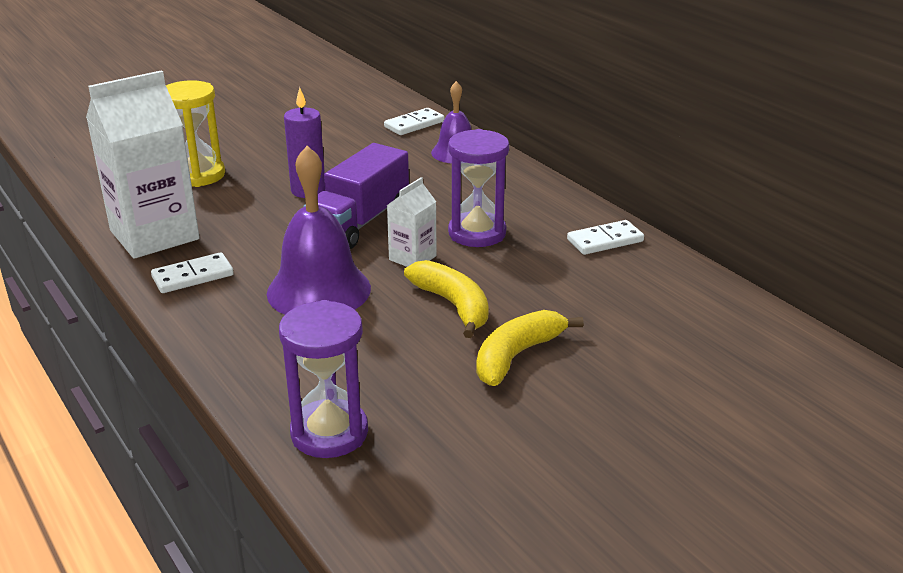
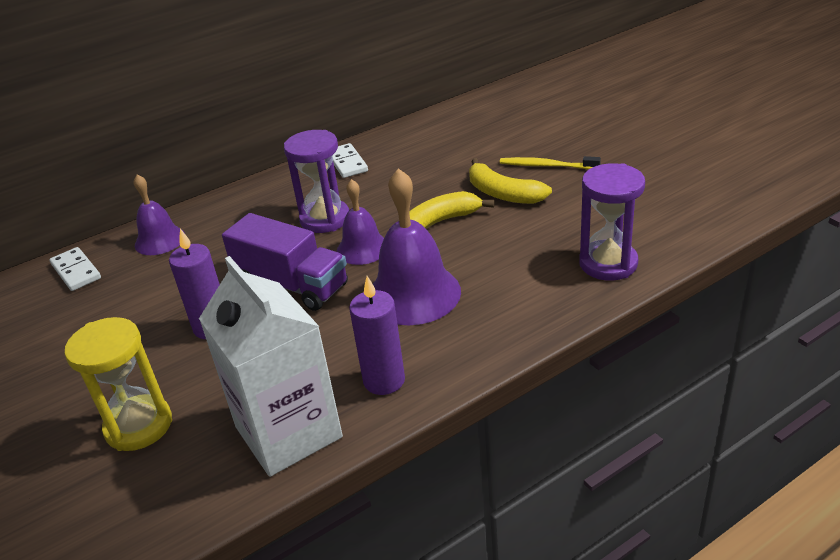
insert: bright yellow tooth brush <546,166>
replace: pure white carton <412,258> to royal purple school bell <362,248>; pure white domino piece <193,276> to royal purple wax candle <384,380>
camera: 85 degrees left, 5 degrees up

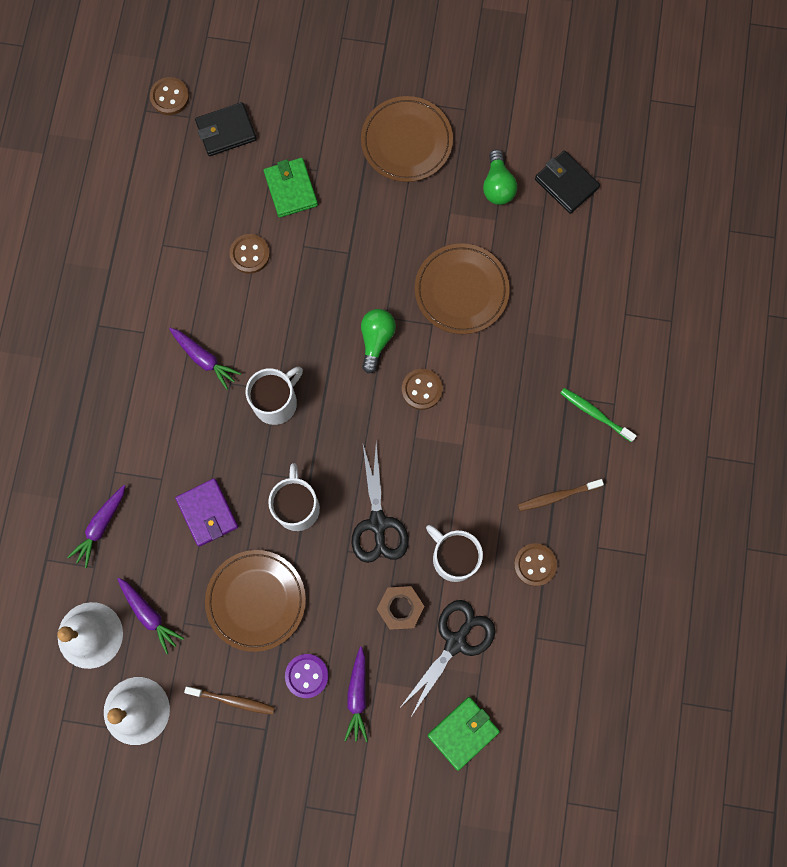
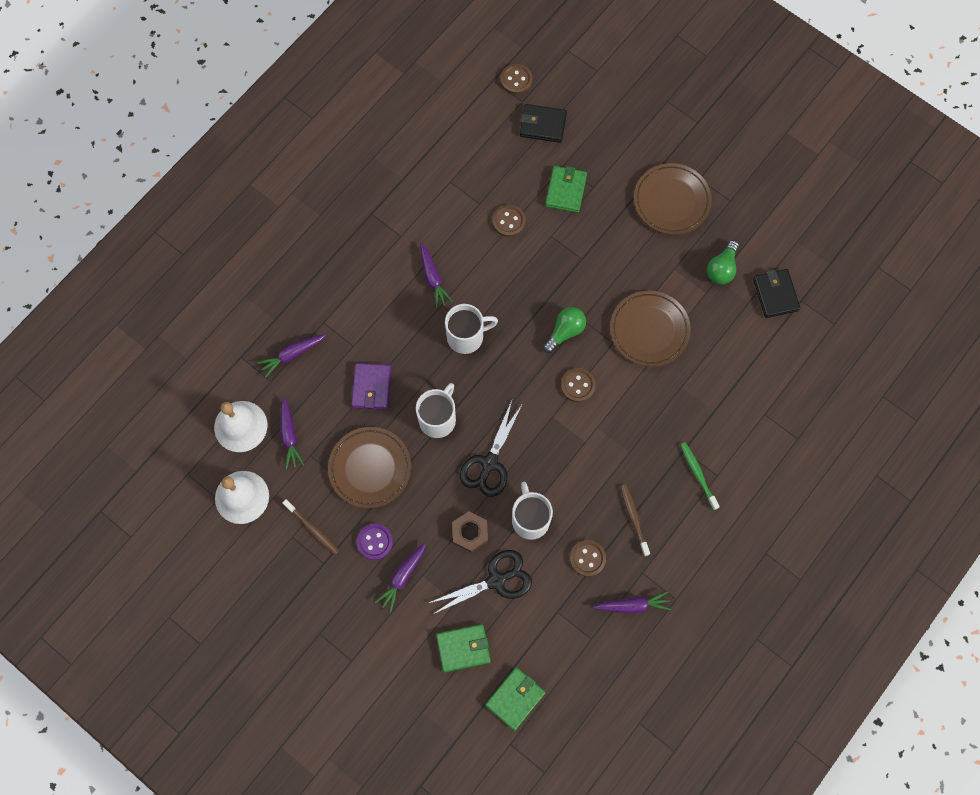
insert: royal purple carrot <632,605>; green billfold <515,698>
rotate: brown tooth brush <557,496> = <634,518> 60 degrees clockwise
camera: 30 degrees right, 5 degrees down

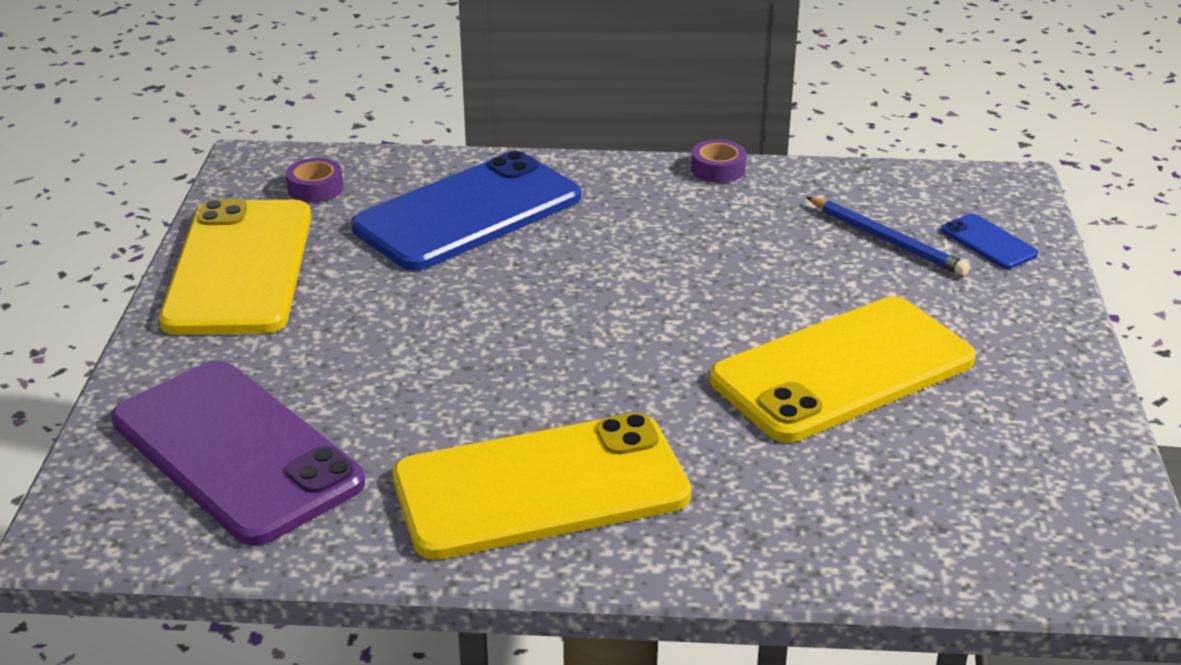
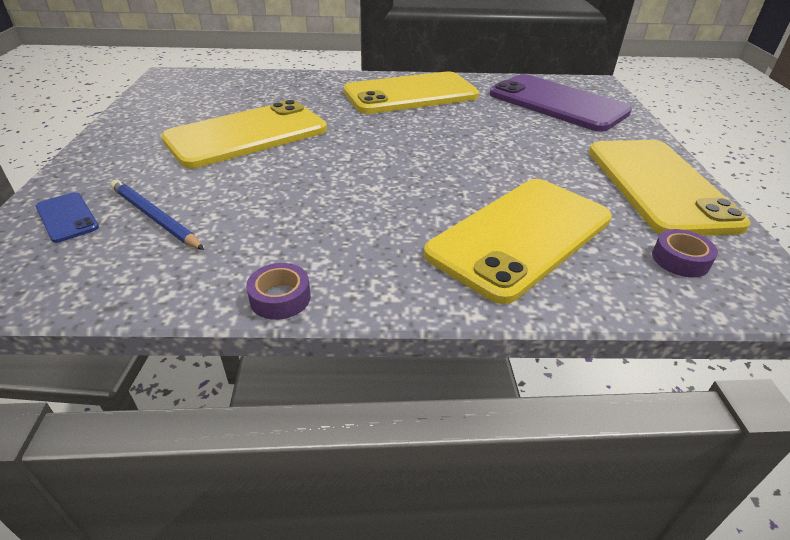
recolor: blue phone <468,212> to bright yellow phone <521,236>
camera: 175 degrees right, 5 degrees up

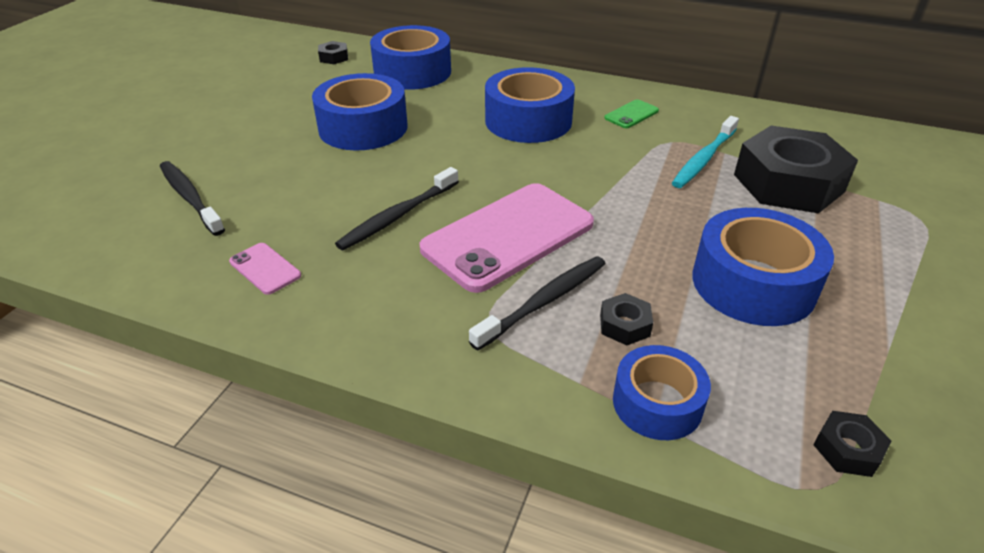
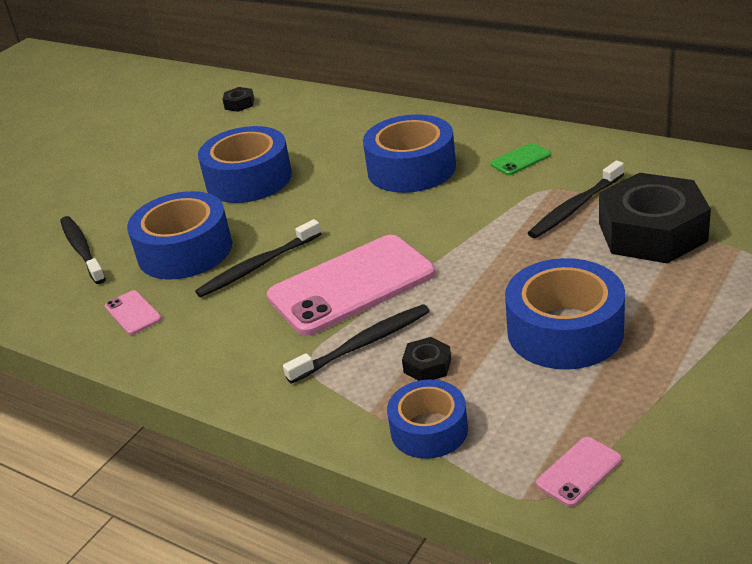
move: blue tape <412,72> to <185,251>
replace: jet-black hex nut <847,449> to rosy phone <579,472>
recolor: aqua tooth brush <703,159> to jet-black tooth brush <575,207>
camera: 15 degrees right, 5 degrees down

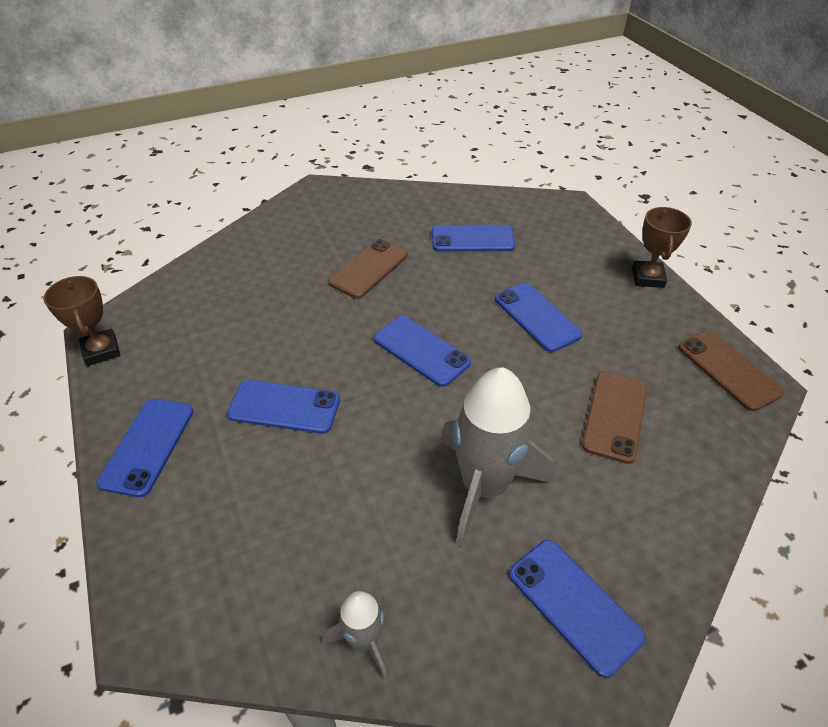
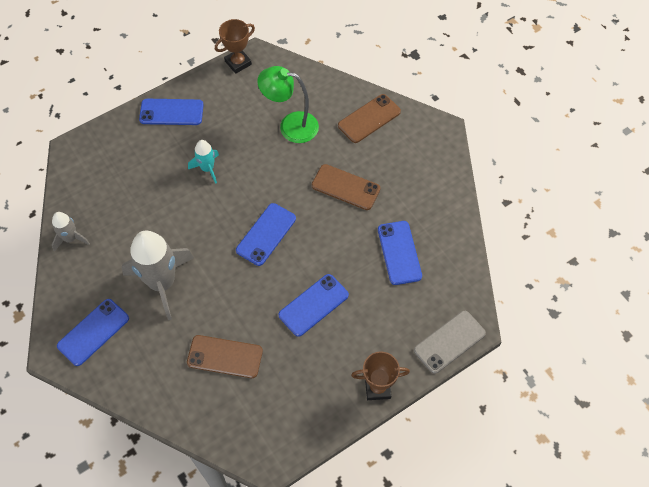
insert: green lamp <290,126>; grey phone <449,342>
move: brown phone <728,370> to <369,118>
replace: blue phone <284,407> to aqua spaceship <207,168>
camera: 80 degrees right, 15 degrees up

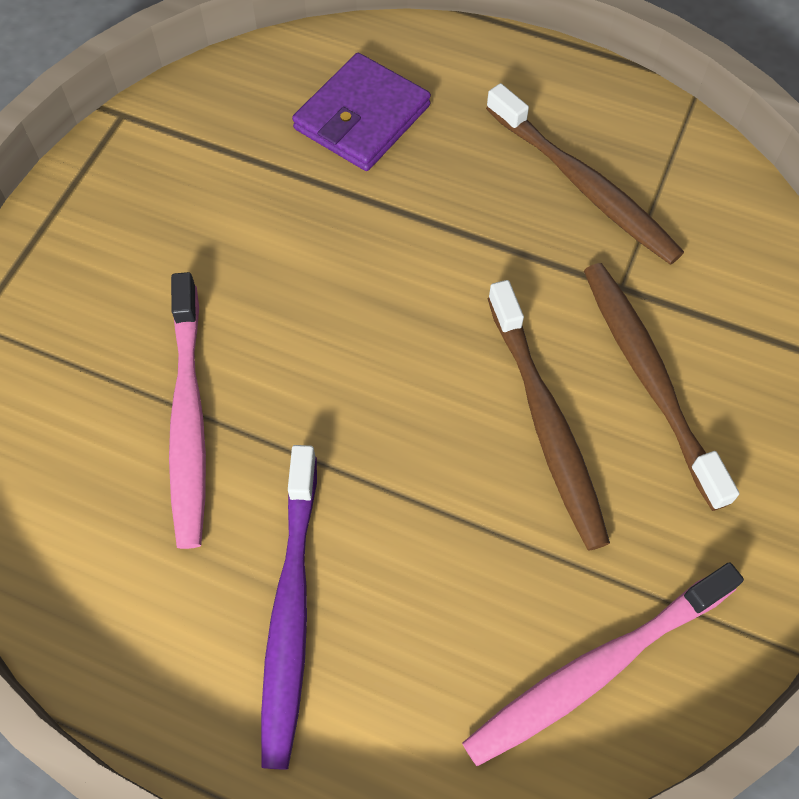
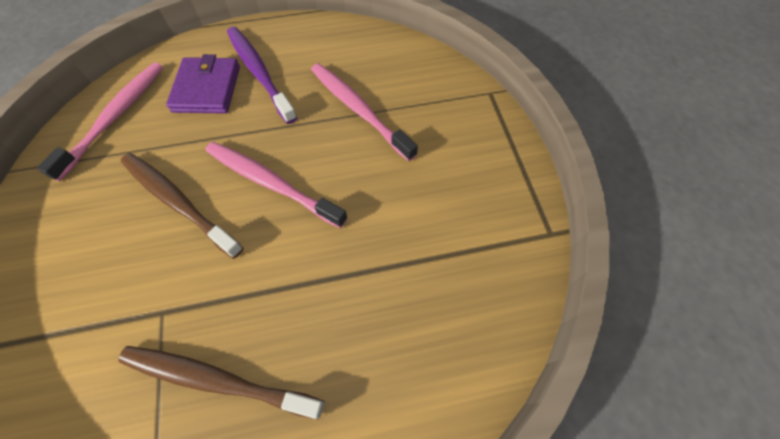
delete: brown tooth brush <649,378>
insert: rosy tooth brush <271,183>
move: royal purple billfold <362,117> to <207,89>
camera: 145 degrees right, 0 degrees up

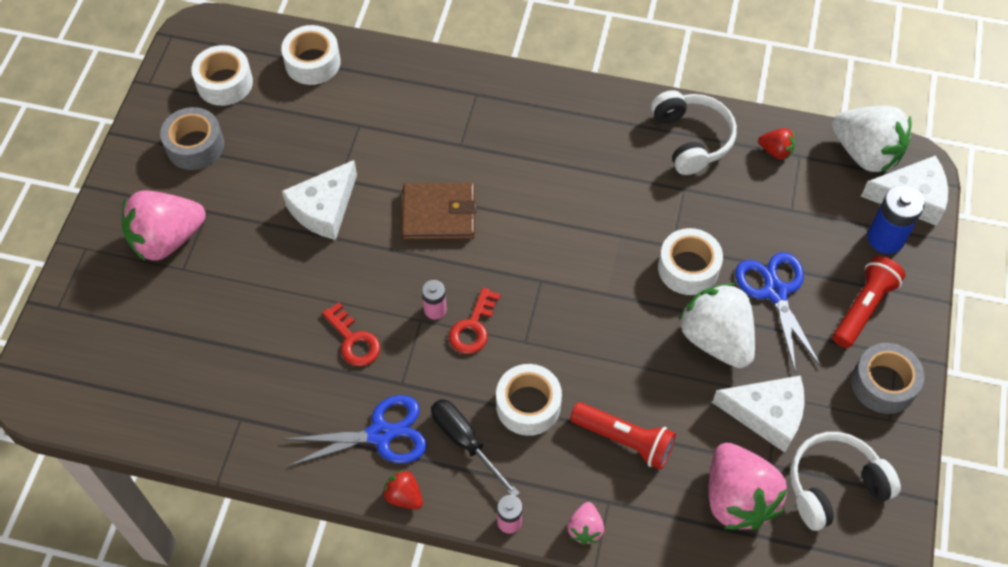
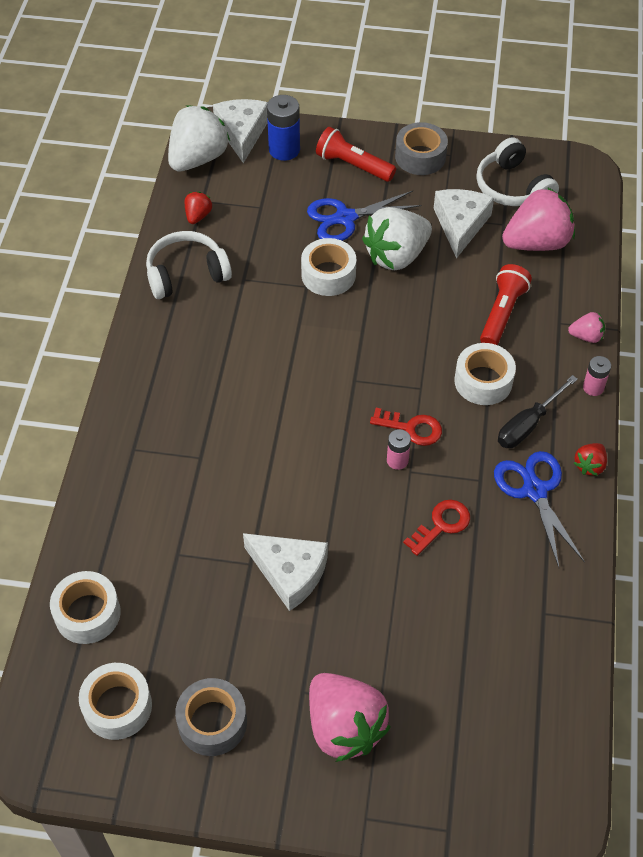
delete: brown billfold <439,214>
camera: 95 degrees left, 5 degrees down

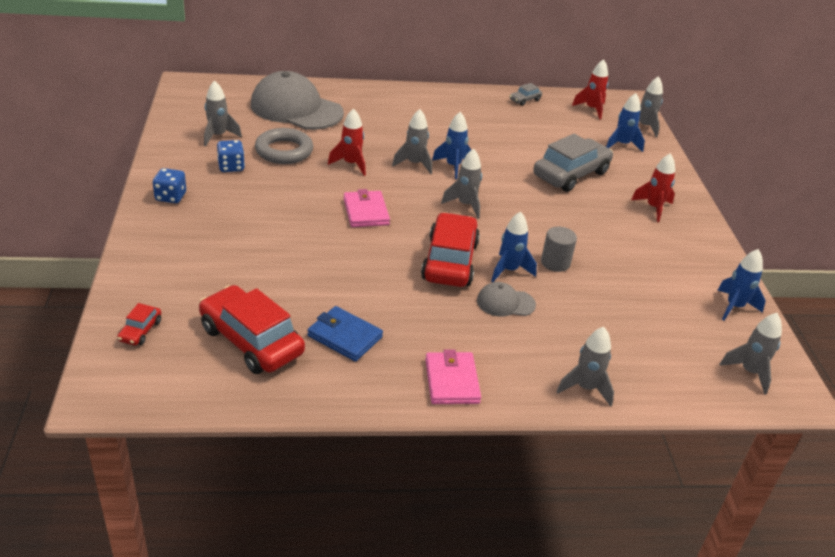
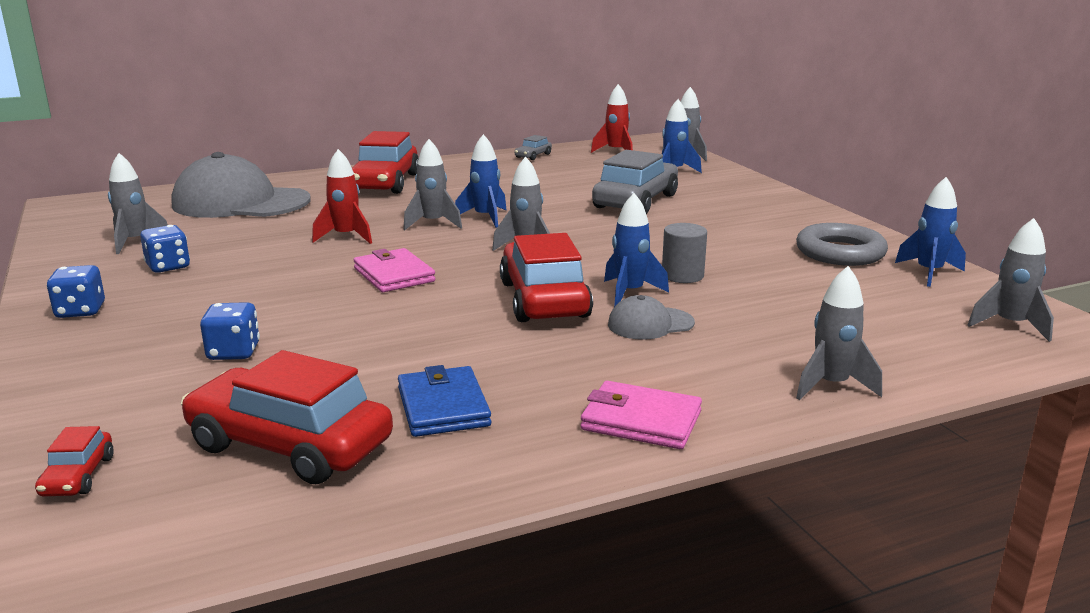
delete: scarlet spaceship <653,208>
insert: scarlet car <385,183>; blue dice <233,352>
move: grey torus <284,151> to <840,252>
rotate: blue billfold <345,336> = <443,407> 60 degrees clockwise; rosy billfold <451,381> = <641,421> 45 degrees counterclockwise
camera: 15 degrees left, 15 degrees down

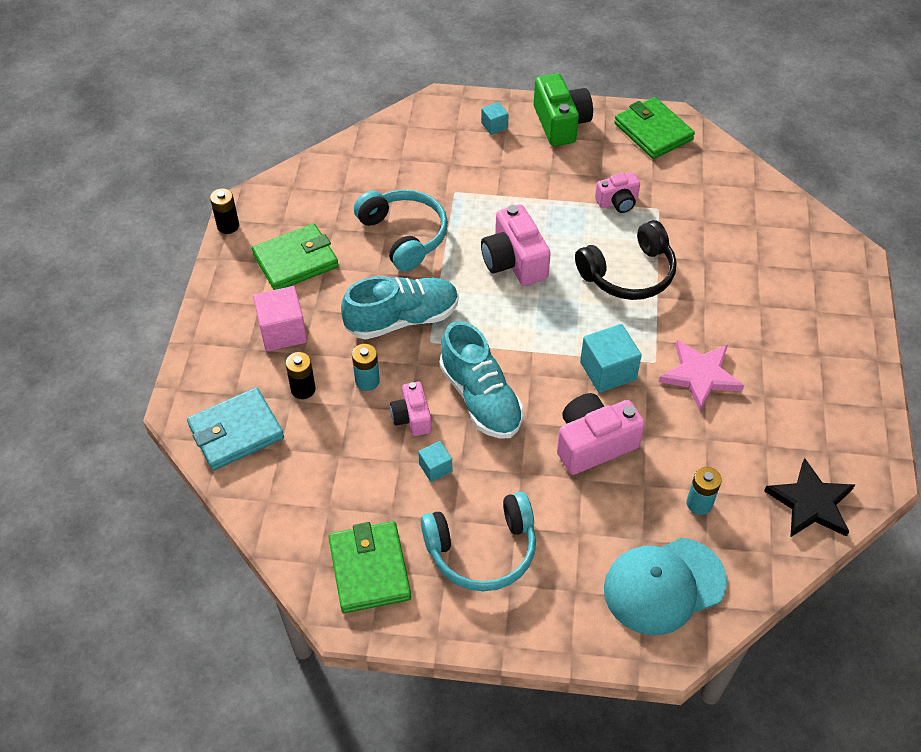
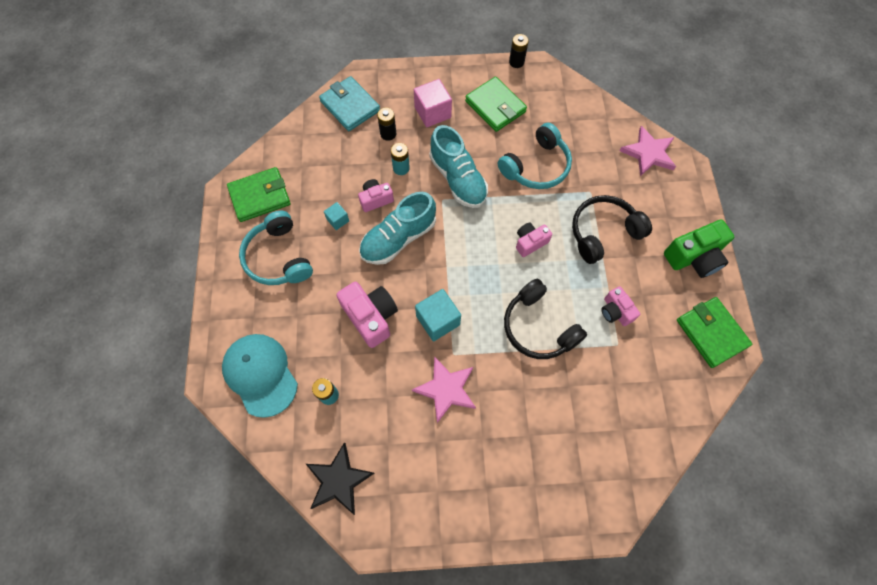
delete: aqua cube <494,126>
insert: rosy star shape <648,153>; jet-black headphones <603,232>
rotate: green billfold <653,131> = <711,333> 75 degrees counterclockwise
resize: rosy compact camera <514,261> = <530,242> x0.60
camera: 80 degrees right, 15 degrees up

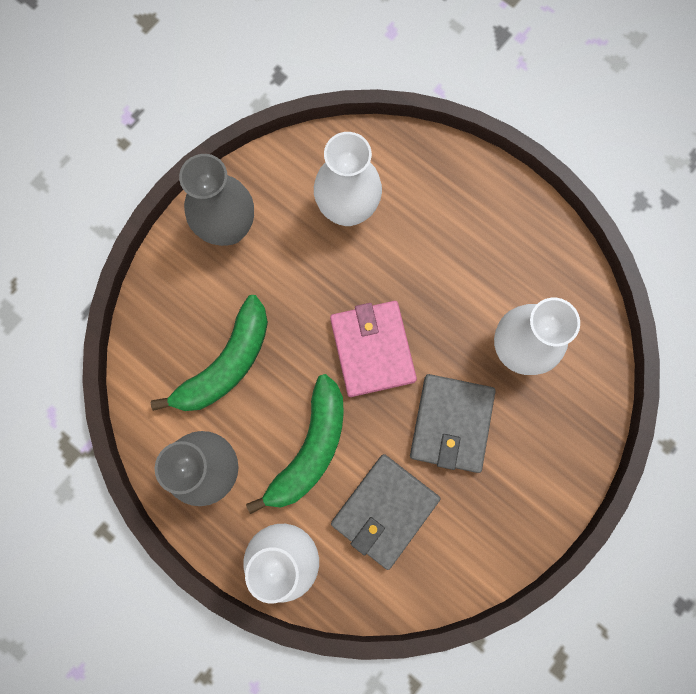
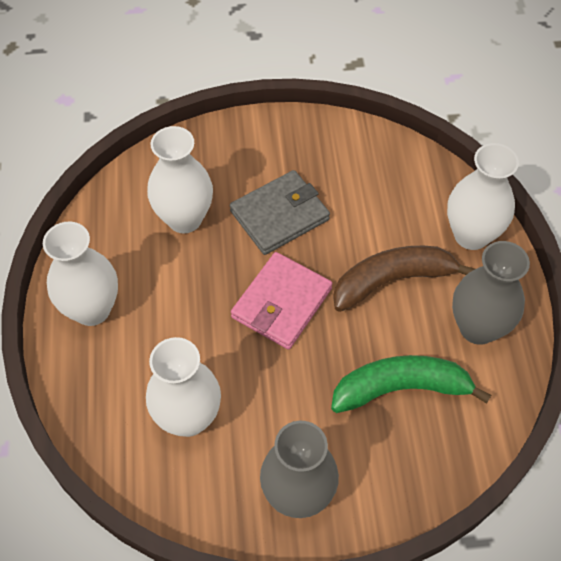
delete: grey billfold <384,510>
insert: pure white flower vase <92,309>
recolor: green banana <310,448> to brown banana <392,280>
camera: 135 degrees left, 20 degrees down

